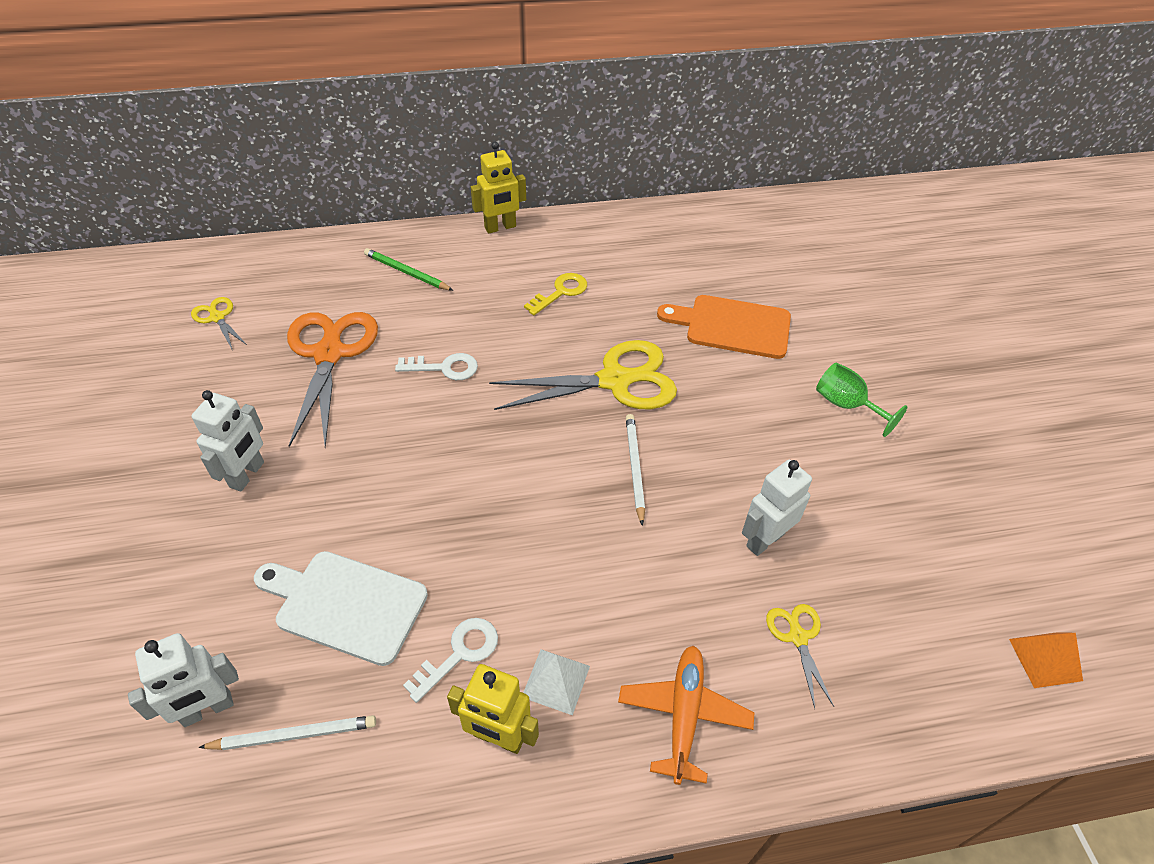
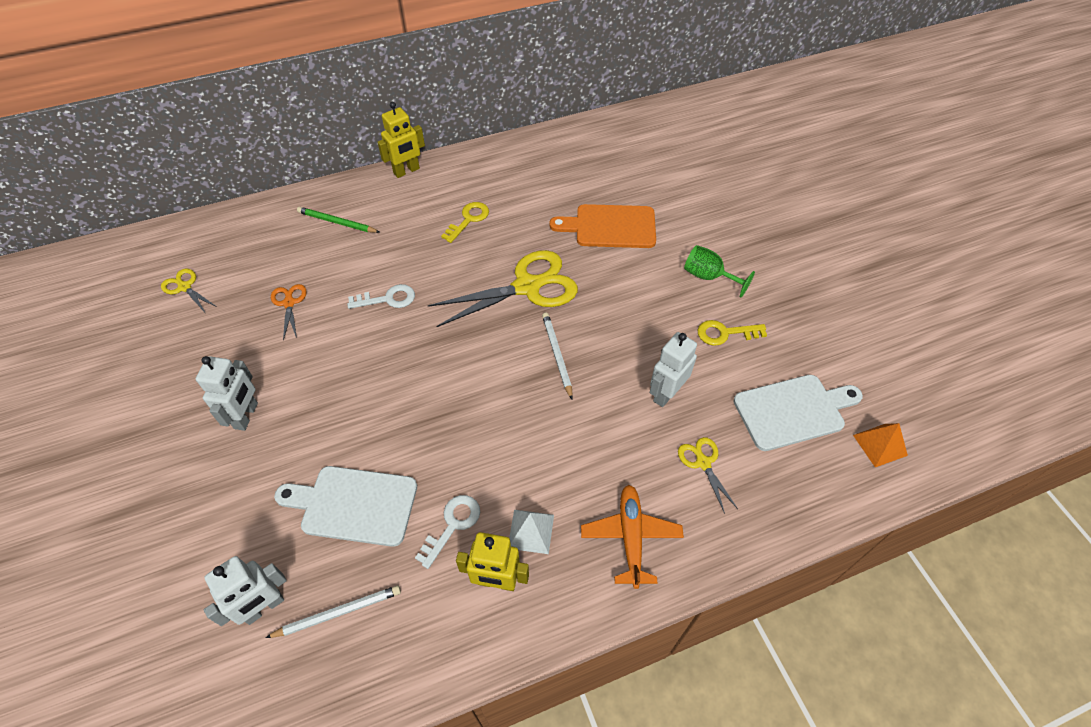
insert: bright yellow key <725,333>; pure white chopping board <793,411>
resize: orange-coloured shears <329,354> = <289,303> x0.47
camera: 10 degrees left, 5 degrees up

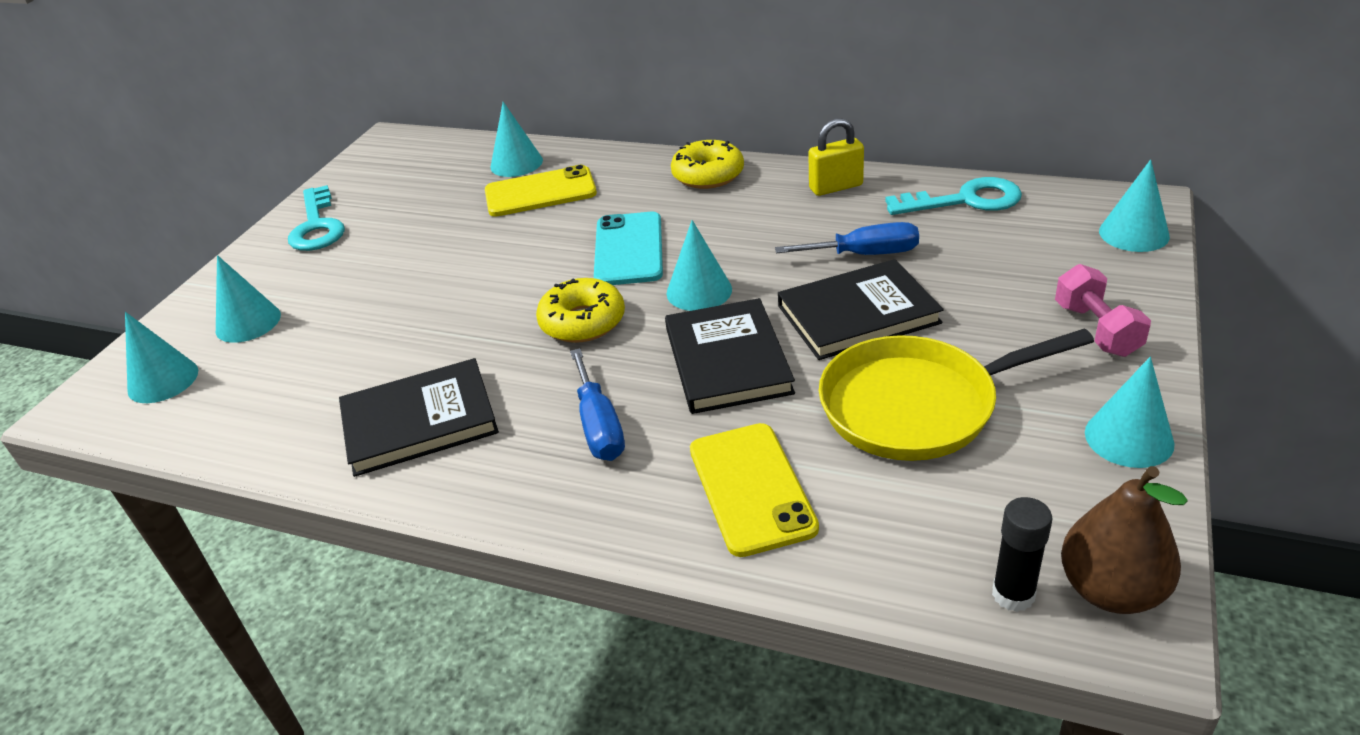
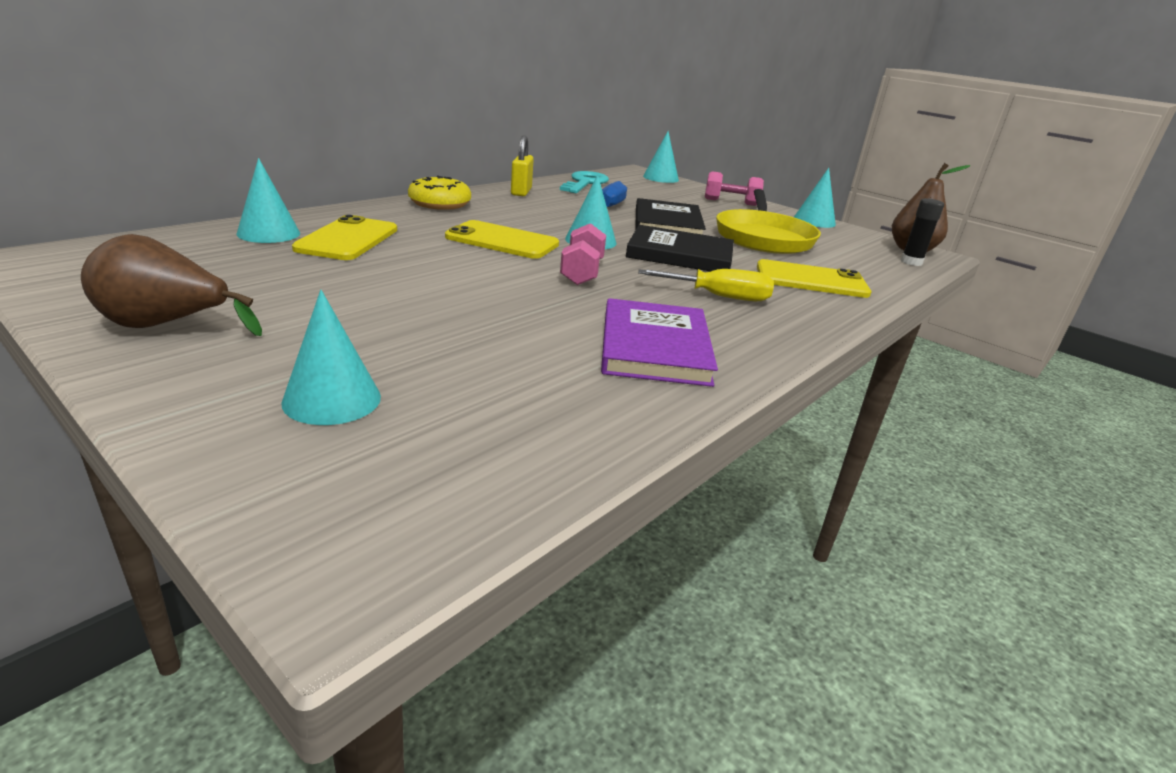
delete: aqua cone shape <163,380>
replace: aqua key <317,226> to brown toy pear <166,326>; bright yellow doughnut <582,322> to rosy free weight <582,272>
recolor: aqua phone <629,249> to bright yellow phone <502,241>; blue screwdriver <599,426> to bright yellow screwdriver <719,297>; jet-black hardback <419,421> to royal purple hardback <655,347>
camera: 75 degrees left, 10 degrees down

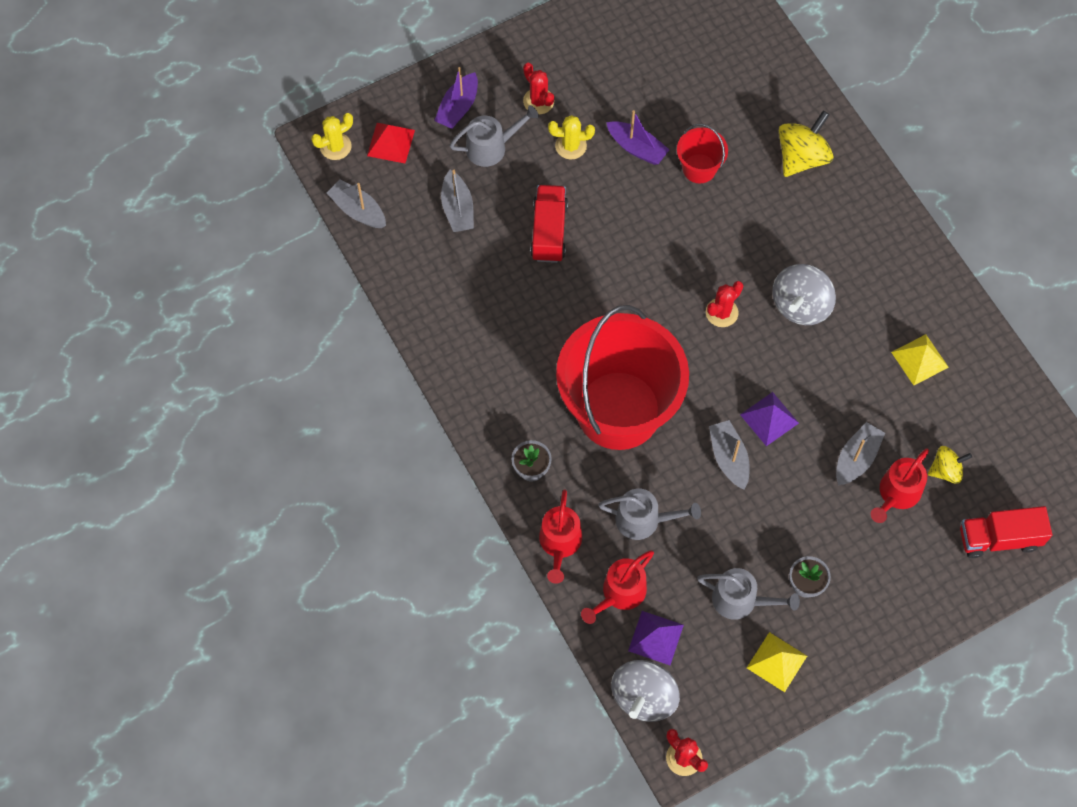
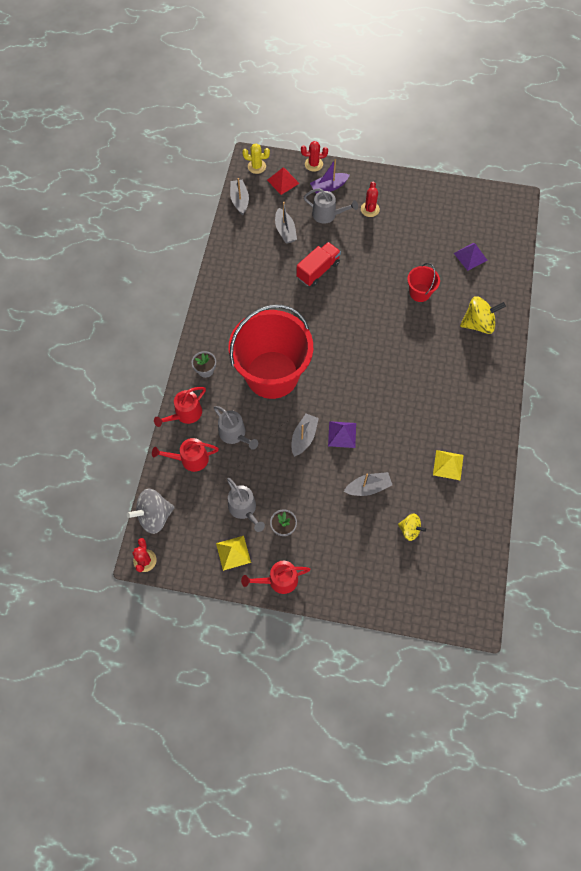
delete: royal purple toy boat <637,148>; bright yellow cactus <570,146>; grey spinning top <800,305>; scarlet toy truck <999,538>
move: scarlet cactus <721,312> to <313,164>; scarlet watering can <897,494> to <278,580>; royal purple pyramid shape <655,637> to <470,256>
rotate: grey toy boat <457,209> = <285,231> 45 degrees counterclockwise
camera: 40 degrees right, 0 degrees up

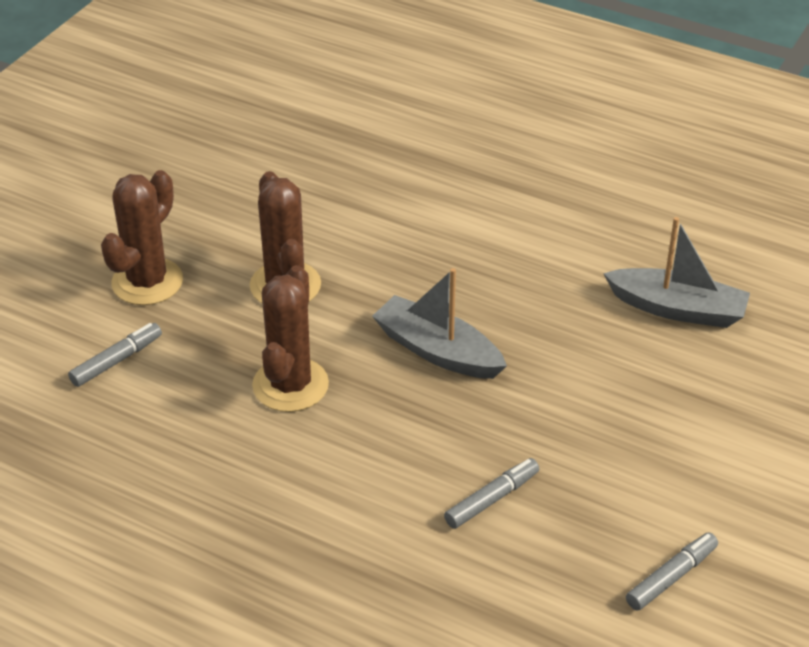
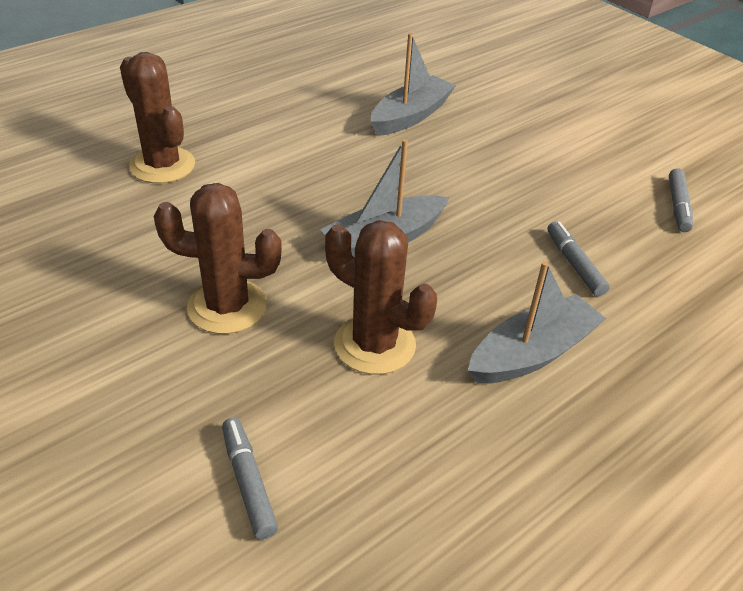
insert: grey toy boat <532,353>
move: brown cactus <147,282> to <162,165>
rotate: grey marker <671,577> = <678,206> 150 degrees counterclockwise
camera: 70 degrees left, 0 degrees up

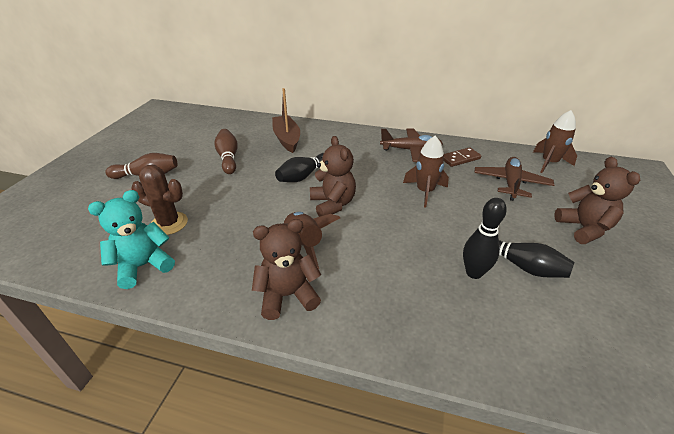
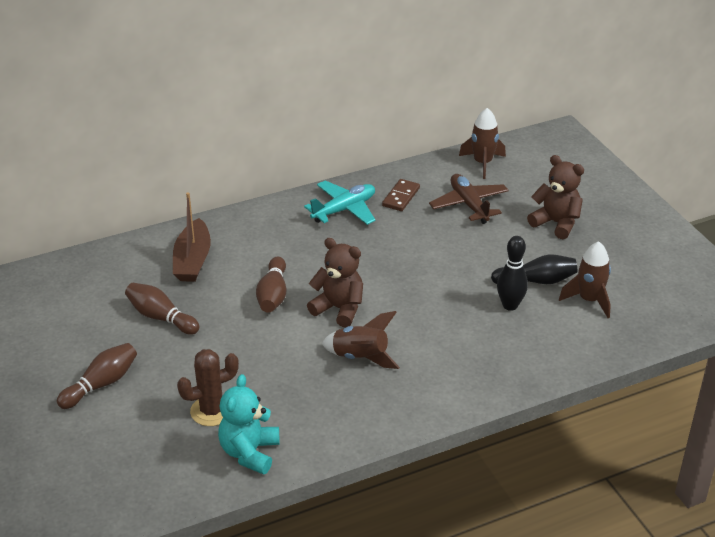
delete: brown teddy bear <287,295>
move: brown spaceship <425,191> to <589,300>
recolor: brown plane <411,150> to aqua plane <344,209>; jet-black bowling pin <303,176> to brown bowling pin <273,295>
rotate: brown toy boat <287,139> = <192,260> 120 degrees counterclockwise
camera: 40 degrees left, 0 degrees up

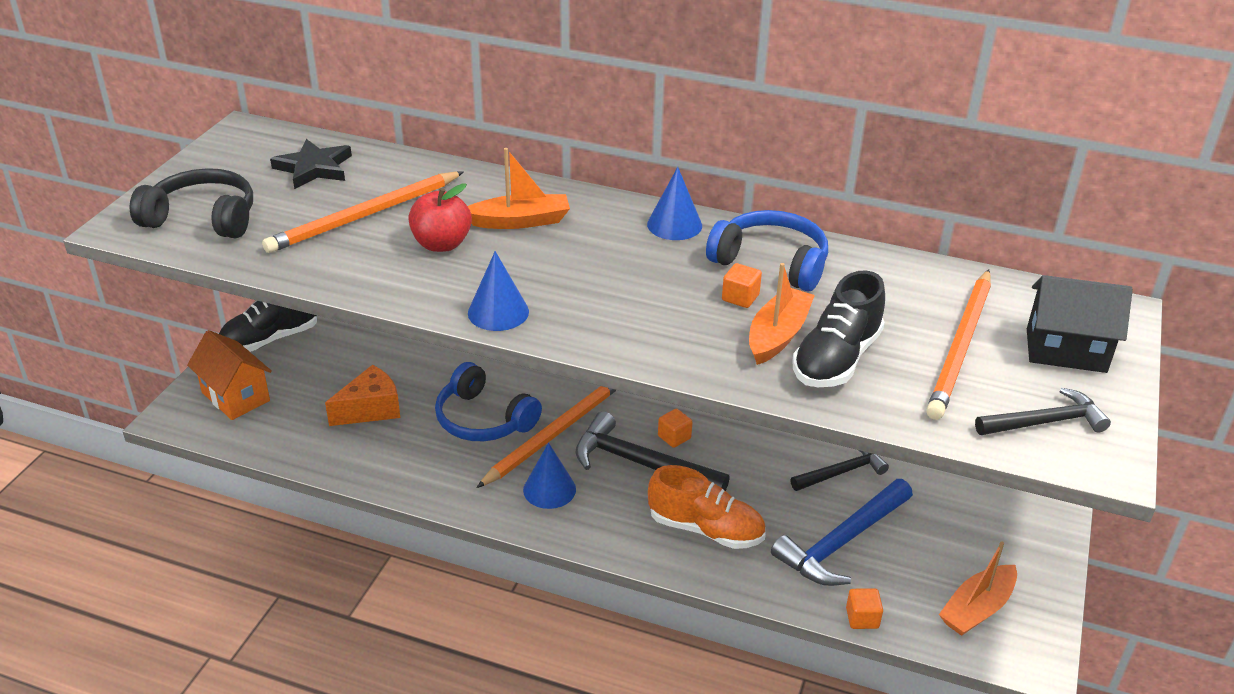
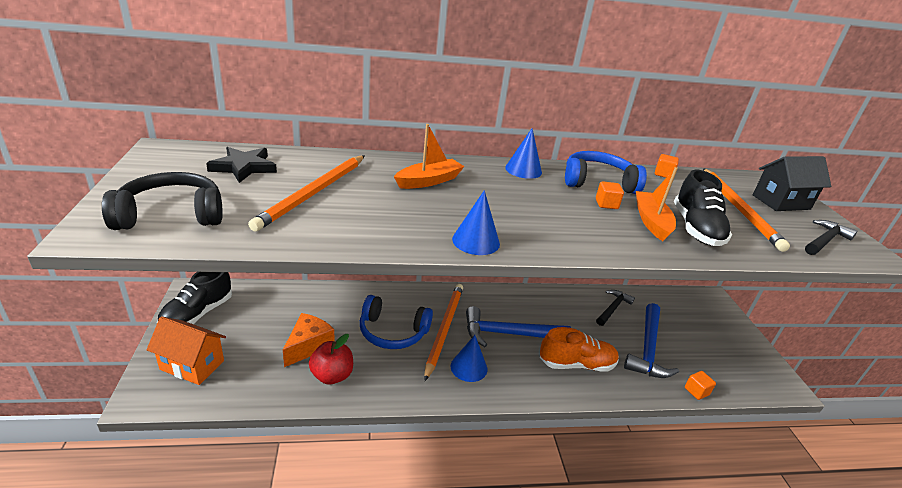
delete: orange-coloured toy boat <977,609>
move: scarlet toy apple <441,244> to <332,375>; orange-coloured cube <674,437> to <663,174>
recolor: jet-black carpenter's hammer <641,463> to blue carpenter's hammer <509,334>
camera: 30 degrees left, 5 degrees down

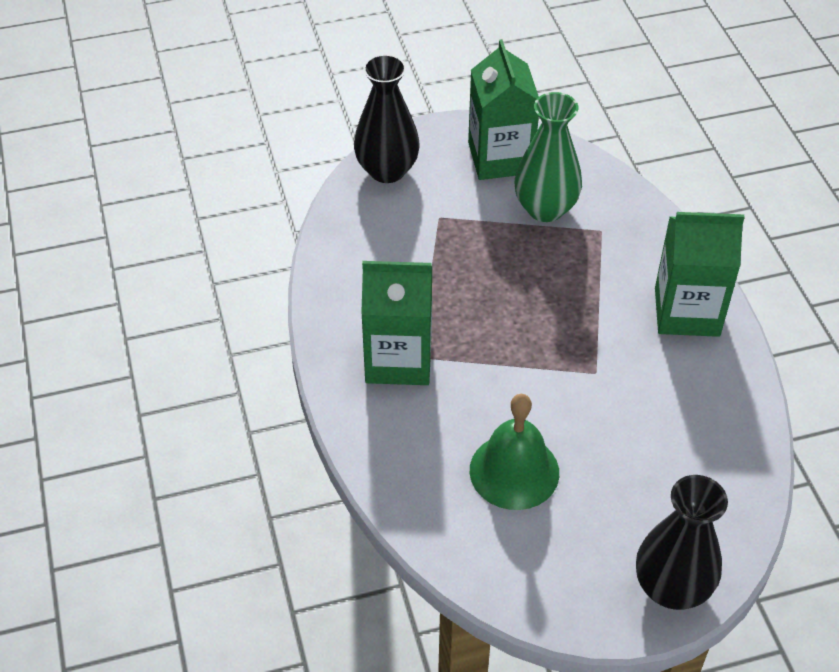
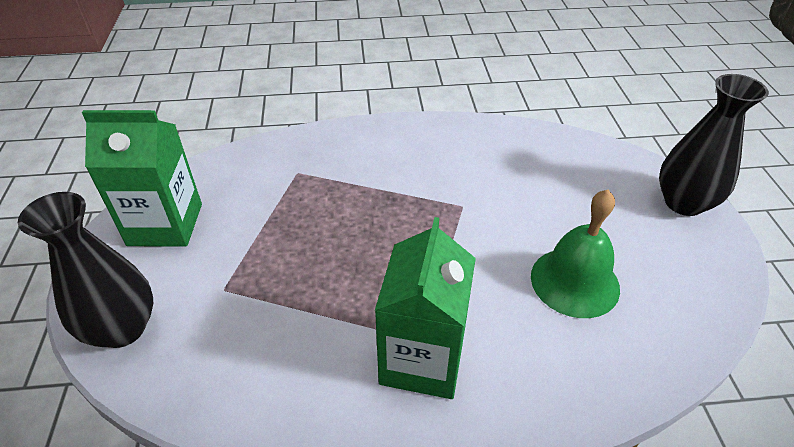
delete: green flower vase <545,209>; green carton <687,312>
camera: 80 degrees left, 5 degrees down

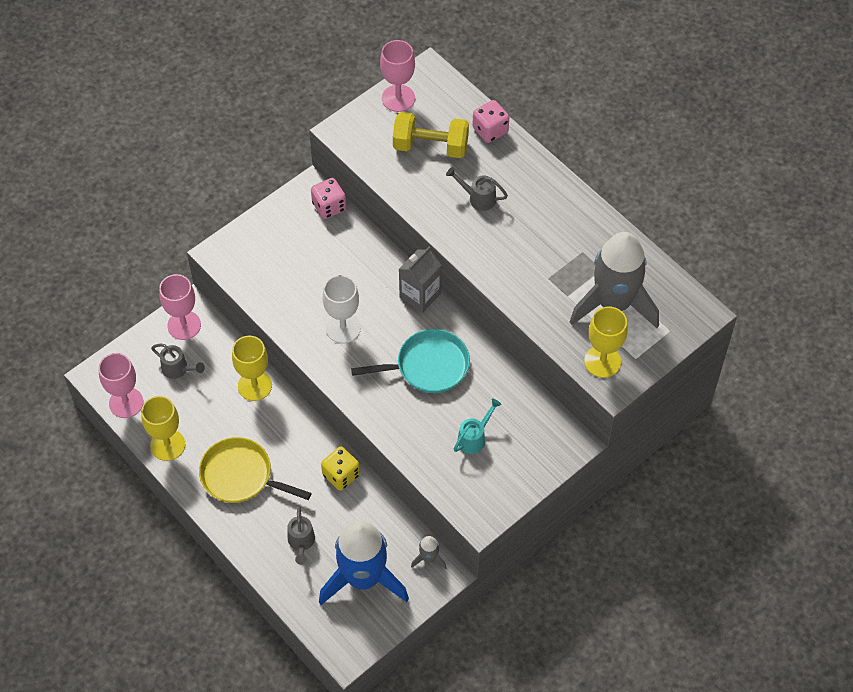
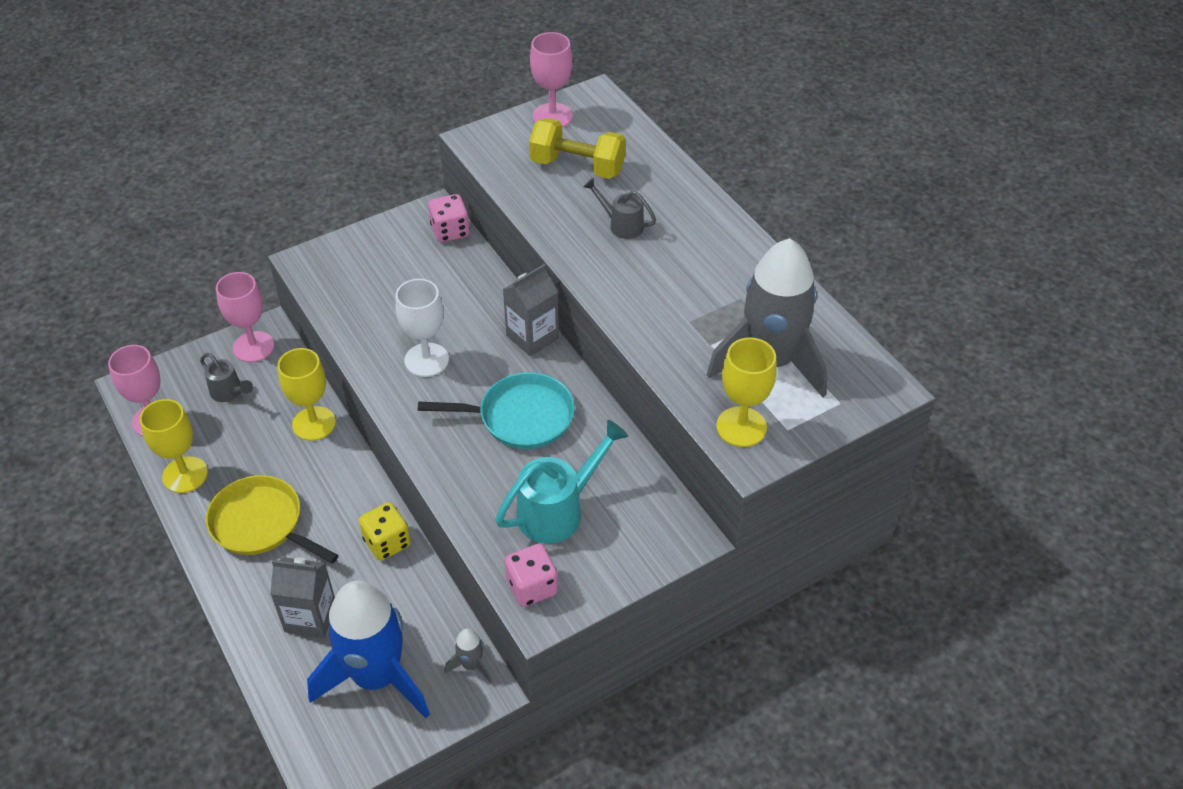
move: rosy dice <490,130> to <532,587>
replace: grey watering can <301,542> to grey carton <310,617>
resize: aqua watering can <474,438> = <558,510> x1.72
camera: 10 degrees right, 10 degrees down

